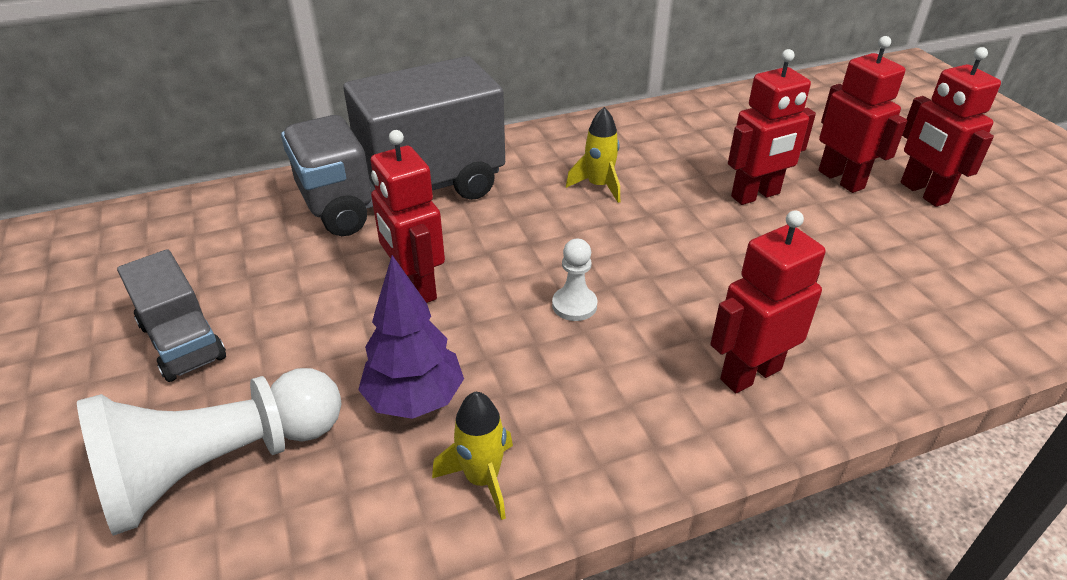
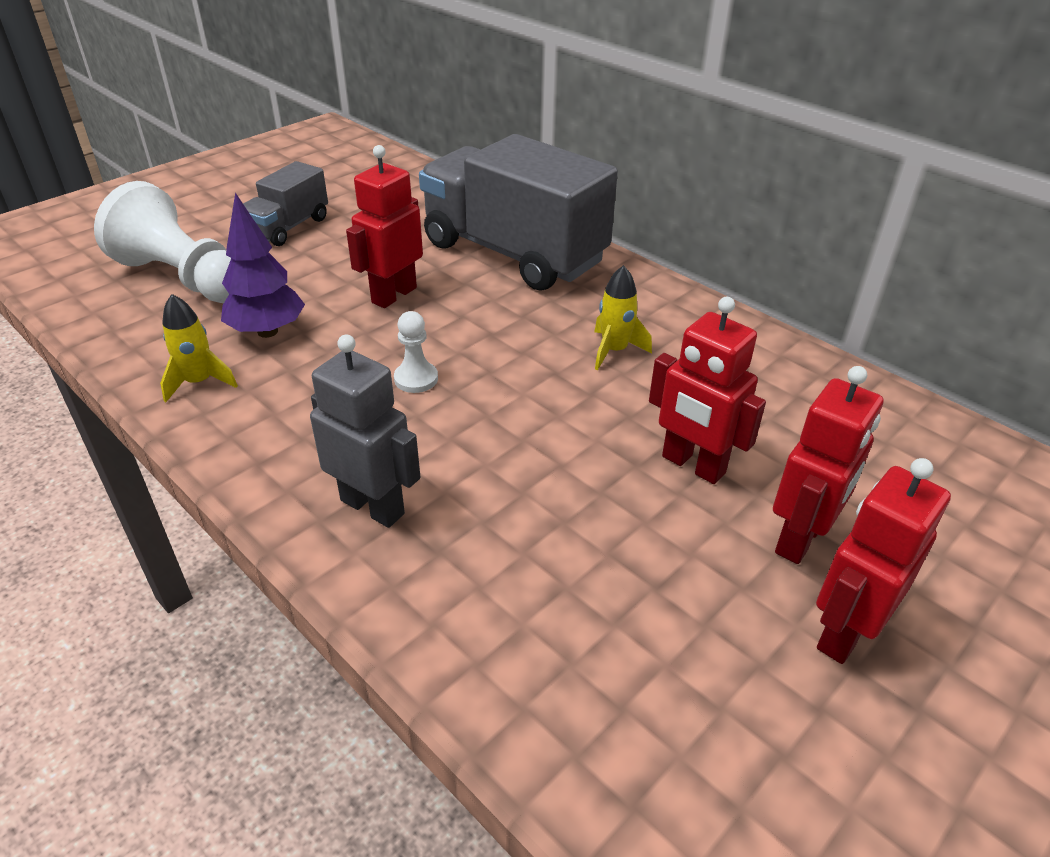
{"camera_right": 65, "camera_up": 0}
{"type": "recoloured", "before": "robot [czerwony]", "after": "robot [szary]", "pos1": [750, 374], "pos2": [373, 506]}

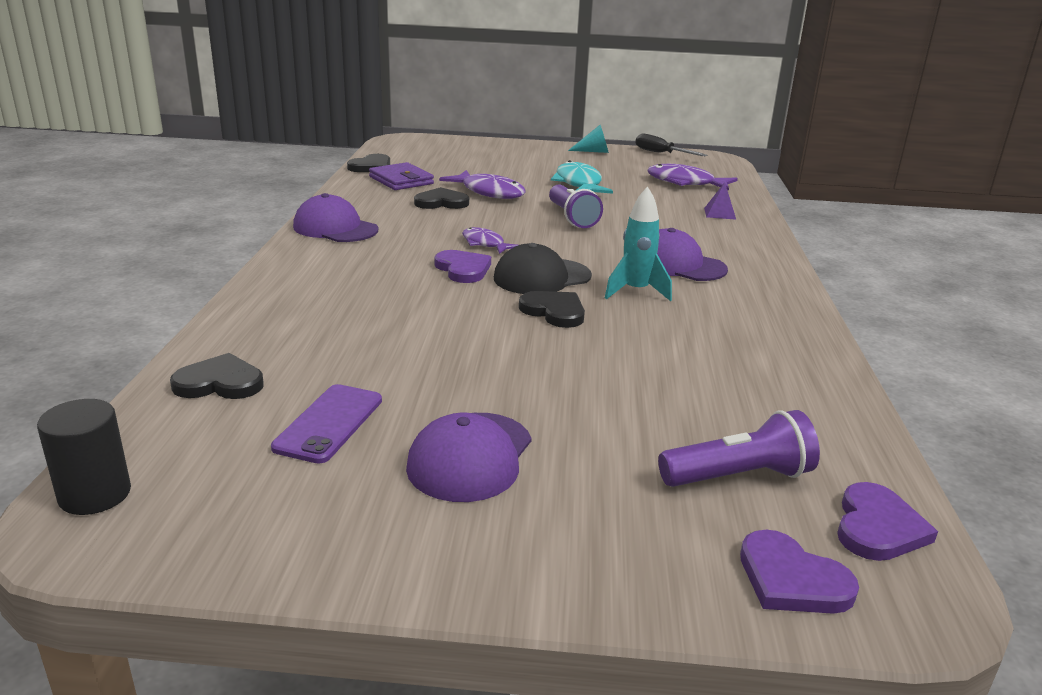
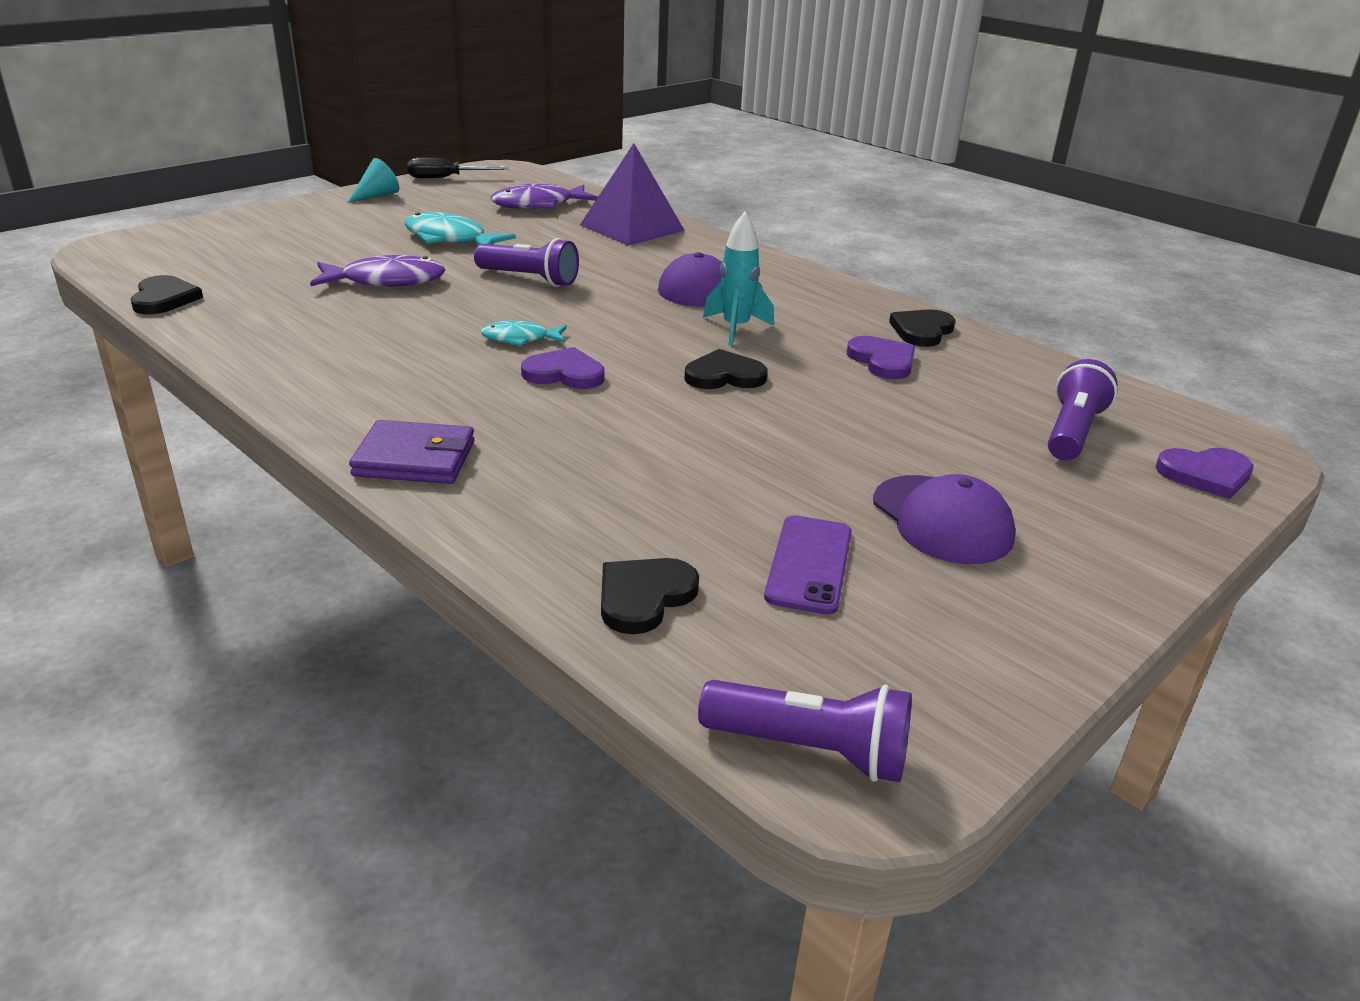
{"camera_right": -50, "camera_up": 5}
{"type": "moved", "before": "portfel [fioletowy]", "pos1": [401, 180], "pos2": [415, 459]}
{"type": "resized", "before": "piramida [fioletowy]", "pos1": [720, 213], "pos2": [632, 227], "scale": 2.26}
{"type": "moved", "before": "serce [czarny]", "pos1": [441, 202], "pos2": [922, 331]}
{"type": "removed", "before": "czapka [fioletowy]", "pos1": [335, 228]}
{"type": "recoloured", "before": "ryba [fioletowy]", "after": "ryba [turkusowy]", "pos1": [485, 244], "pos2": [520, 339]}
{"type": "removed", "before": "czapka [czarny]", "pos1": [542, 277]}
{"type": "turned", "before": "telefon [fioletowy]", "pos1": [329, 423], "pos2": [809, 564], "turn": 45}
{"type": "replaced", "before": "walec [czarny]", "after": "latarka [fioletowy]", "pos1": [95, 494], "pos2": [810, 750]}
{"type": "moved", "before": "serce [fioletowy]", "pos1": [878, 527], "pos2": [882, 361]}

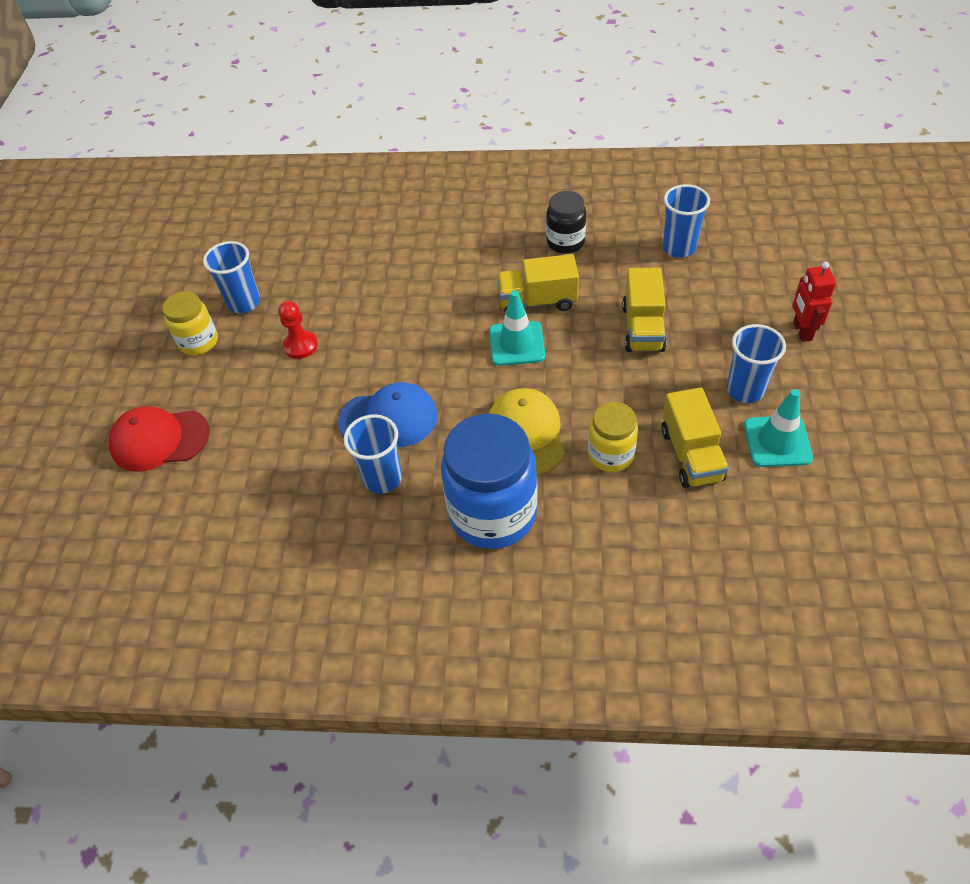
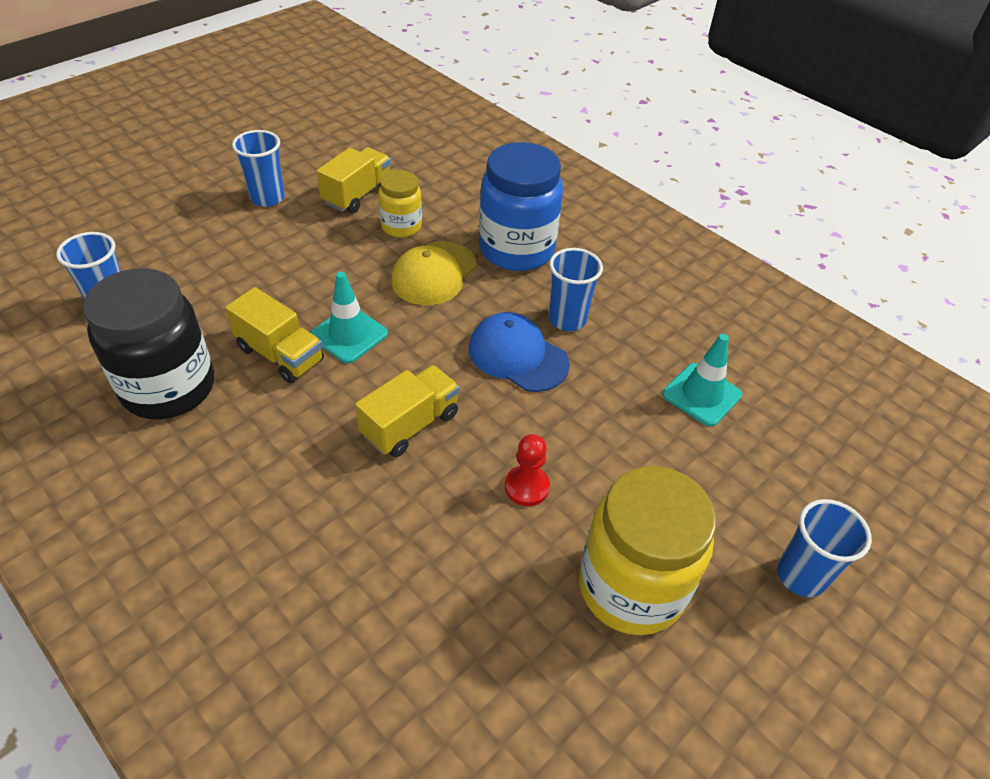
{"camera_right": -145, "camera_up": -5}
{"type": "resized", "before": "słoik [czarny]", "pos1": [565, 242], "pos2": [168, 387], "scale": 1.83}
{"type": "moved", "before": "szklanka [niebieski]", "pos1": [244, 303], "pos2": [801, 575]}
{"type": "removed", "before": "robot [czerwony]", "pos1": [802, 331]}
{"type": "moved", "before": "ciężarówka [żółty]", "pos1": [643, 328], "pos2": [410, 425]}
{"type": "resized", "before": "słoik [żółty]", "pos1": [199, 342], "pos2": [631, 587], "scale": 1.83}
{"type": "moved", "before": "pachołek [turkusowy]", "pos1": [777, 441], "pos2": [701, 394]}
{"type": "removed", "before": "czapka [czerwony]", "pos1": [159, 440]}

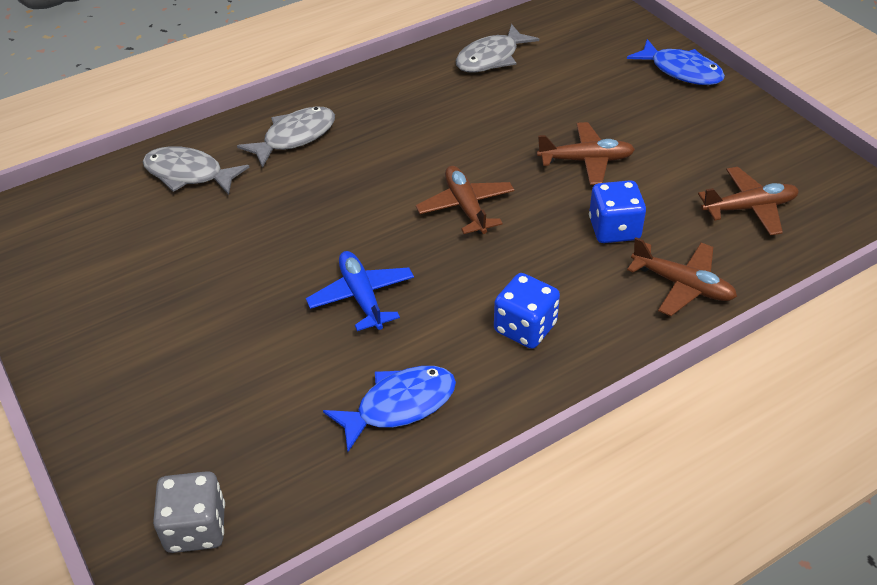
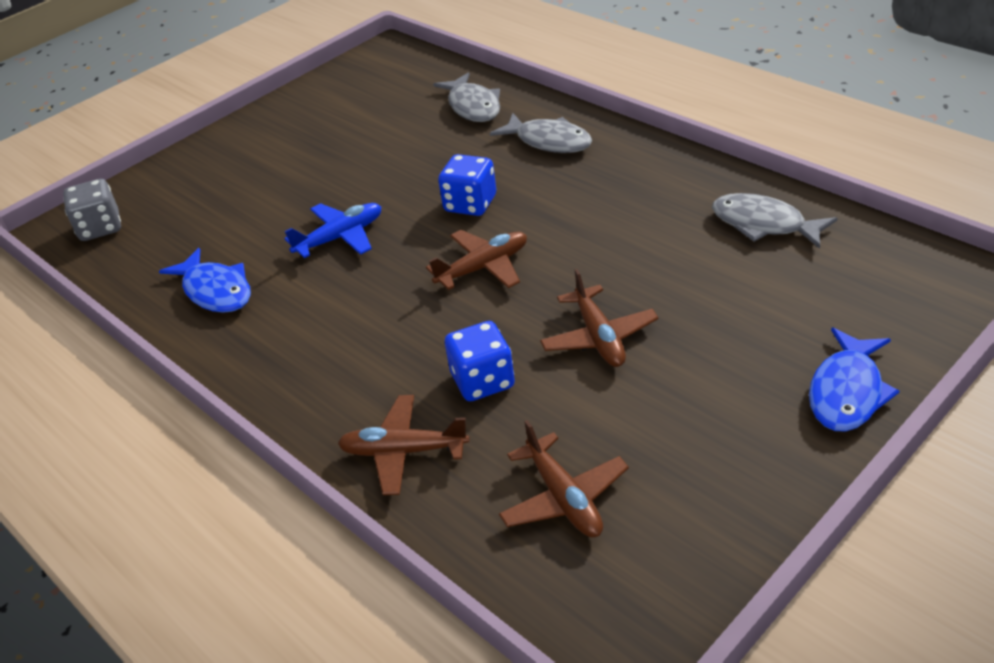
{"camera_right": 80, "camera_up": -5}
{"type": "turned", "before": "ryba [szary]", "pos1": [189, 174], "pos2": [473, 106], "turn": 150}
{"type": "turned", "before": "samolot [brązowy]", "pos1": [682, 285], "pos2": [403, 452], "turn": 75}
{"type": "moved", "before": "kostka do gry [niebieski]", "pos1": [525, 328], "pos2": [470, 204]}

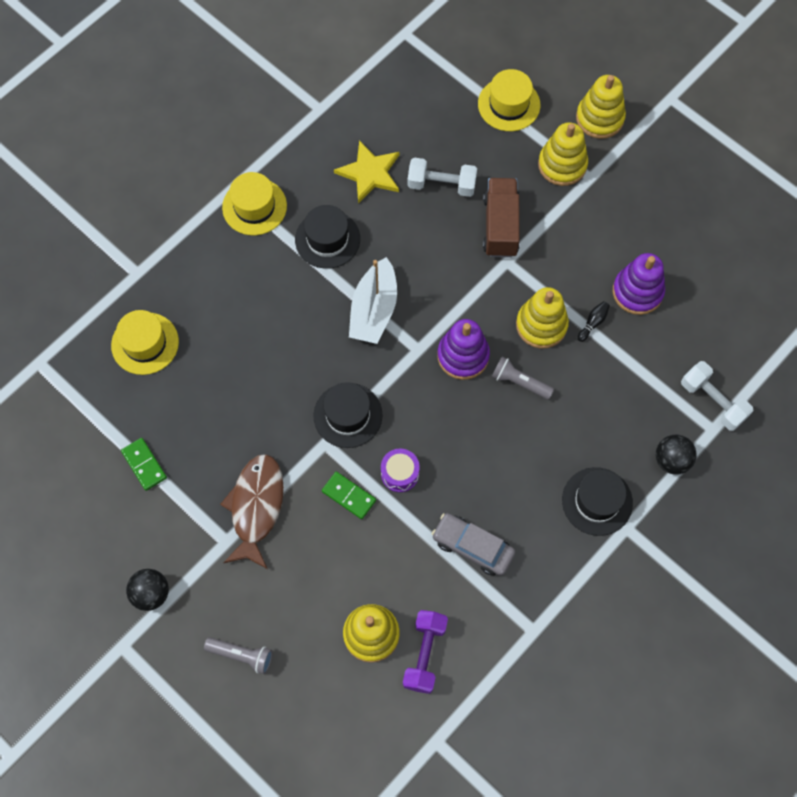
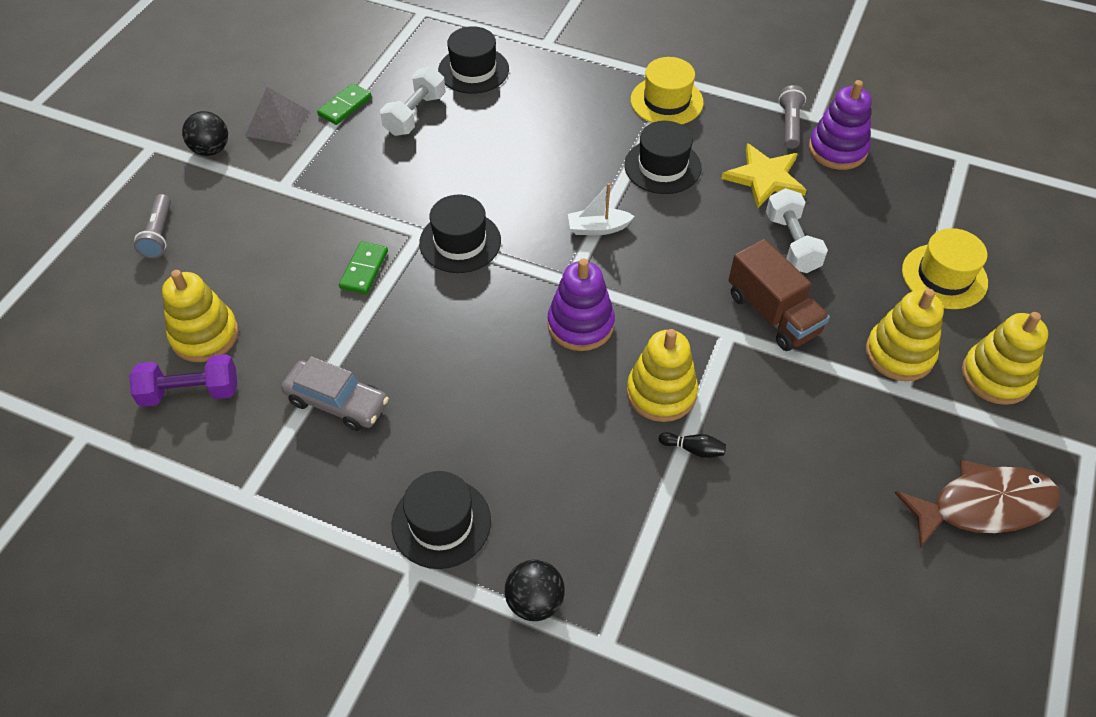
{"camera_right": 70, "camera_up": -15}
{"type": "turned", "before": "ciężarówka [brązowy]", "pos1": [500, 226], "pos2": [772, 313], "turn": 75}
{"type": "moved", "before": "zabawka nakładanka [fioletowy]", "pos1": [637, 292], "pos2": [837, 149]}
{"type": "resized", "before": "łódka [biały]", "pos1": [374, 310], "pos2": [598, 228], "scale": 0.58}
{"type": "recoloured", "before": "kapelusz [żółty]", "after": "kapelusz [czarny]", "pos1": [145, 343], "pos2": [473, 70]}
{"type": "moved", "before": "latarka [szary]", "pos1": [519, 382], "pos2": [790, 125]}
{"type": "moved", "before": "hantel [biały]", "pos1": [713, 401], "pos2": [415, 114]}
{"type": "removed", "before": "bęben [fioletowy]", "pos1": [400, 473]}
{"type": "moved", "before": "ryba [brązowy]", "pos1": [256, 507], "pos2": [983, 506]}
{"type": "turned", "before": "samochód [szary]", "pos1": [473, 547], "pos2": [337, 402], "turn": 105}
{"type": "added", "after": "piramida [szary]", "pos2": [277, 123]}

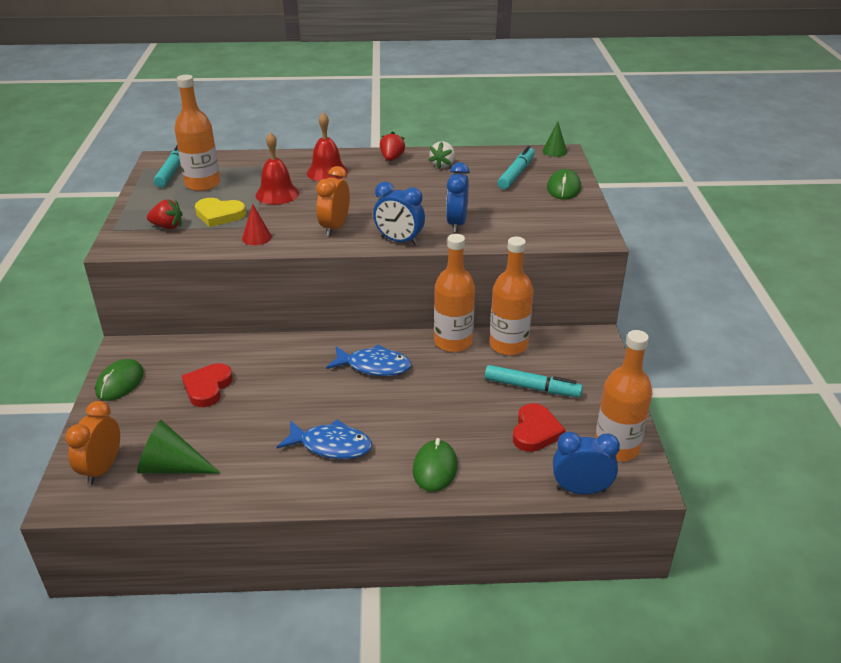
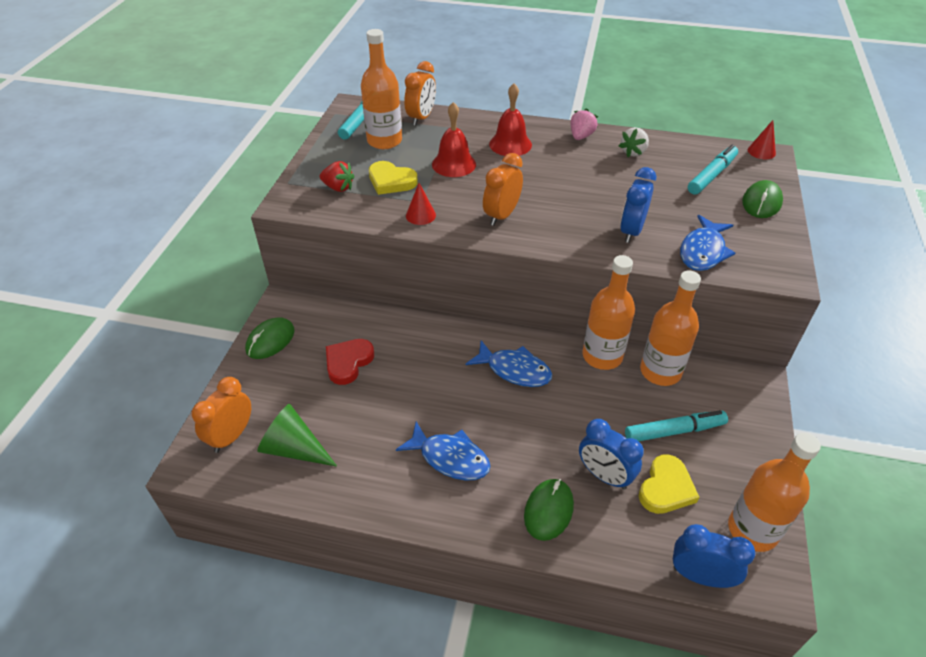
{"camera_right": 15, "camera_up": 10}
{"type": "recoloured", "before": "stożek [zielony]", "after": "stożek [czerwony]", "pos1": [554, 151], "pos2": [761, 151]}
{"type": "recoloured", "before": "truskawka [czerwony]", "after": "truskawka [różowy]", "pos1": [392, 158], "pos2": [581, 136]}
{"type": "moved", "before": "budzik [niebieski]", "pos1": [399, 241], "pos2": [604, 475]}
{"type": "turned", "before": "flamaster [turkusowy]", "pos1": [532, 387], "pos2": [674, 431], "turn": -45}
{"type": "recoloured", "before": "serce [czerwony]", "after": "serce [żółty]", "pos1": [535, 431], "pos2": [666, 488]}
{"type": "added", "after": "budzik [pomarańczowy]", "pos2": [421, 118]}
{"type": "added", "after": "ryba [niebieski]", "pos2": [703, 251]}

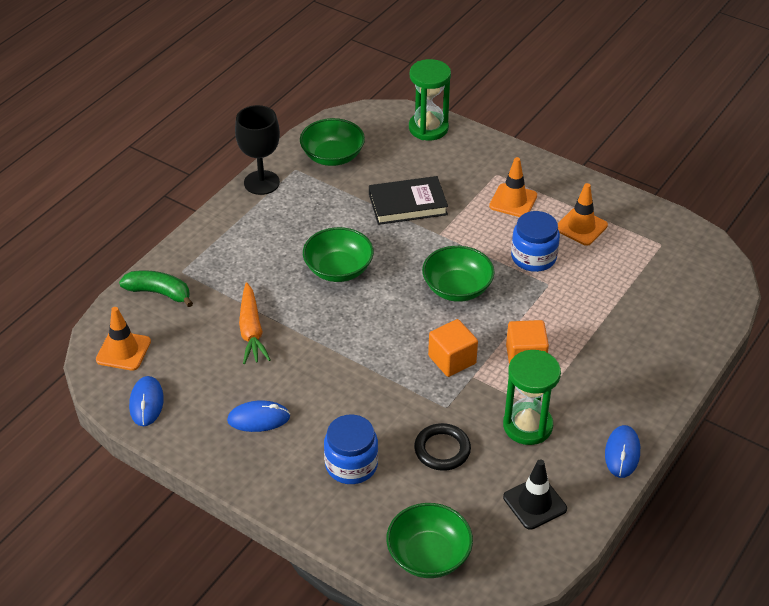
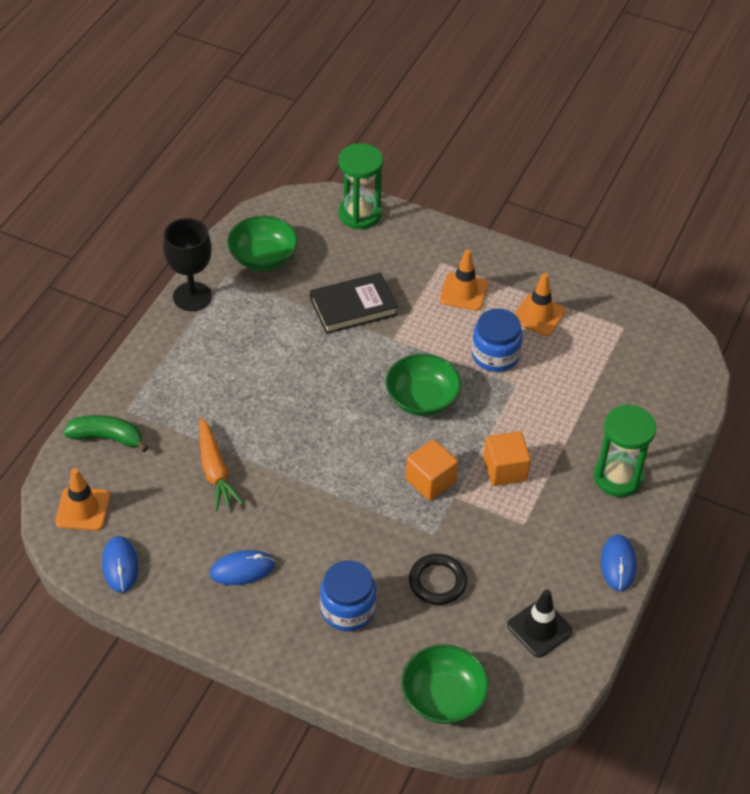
{"camera_right": -10, "camera_up": 5}
{"type": "removed", "before": "miska [zielony]", "pos1": [338, 269]}
{"type": "moved", "before": "klepsydra [zielony]", "pos1": [527, 426], "pos2": [618, 477]}

